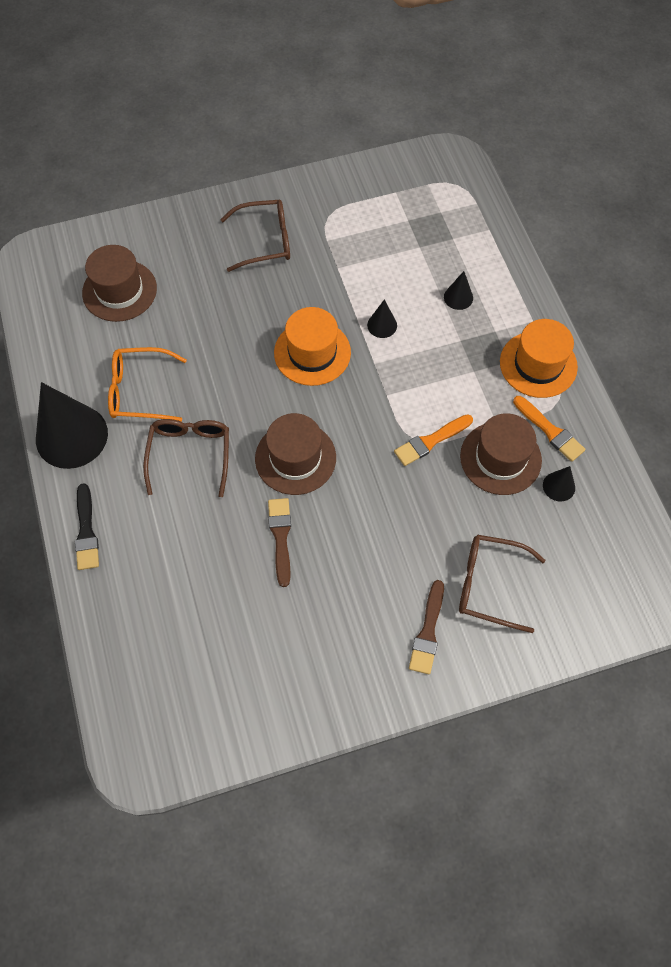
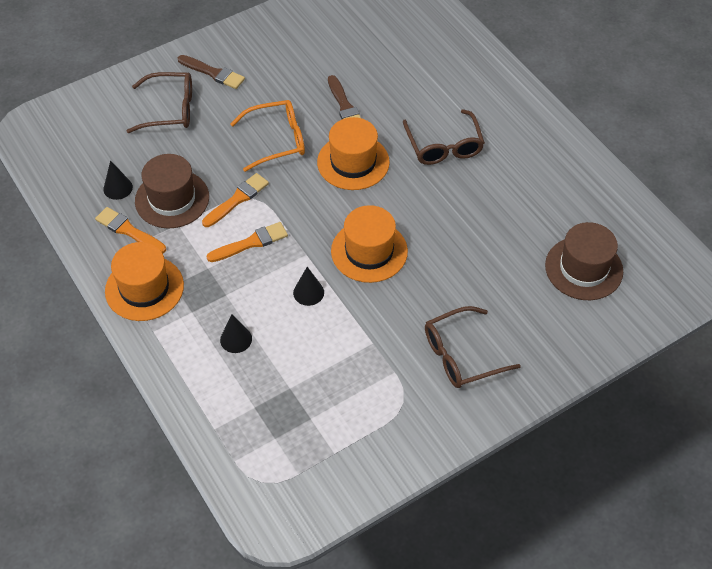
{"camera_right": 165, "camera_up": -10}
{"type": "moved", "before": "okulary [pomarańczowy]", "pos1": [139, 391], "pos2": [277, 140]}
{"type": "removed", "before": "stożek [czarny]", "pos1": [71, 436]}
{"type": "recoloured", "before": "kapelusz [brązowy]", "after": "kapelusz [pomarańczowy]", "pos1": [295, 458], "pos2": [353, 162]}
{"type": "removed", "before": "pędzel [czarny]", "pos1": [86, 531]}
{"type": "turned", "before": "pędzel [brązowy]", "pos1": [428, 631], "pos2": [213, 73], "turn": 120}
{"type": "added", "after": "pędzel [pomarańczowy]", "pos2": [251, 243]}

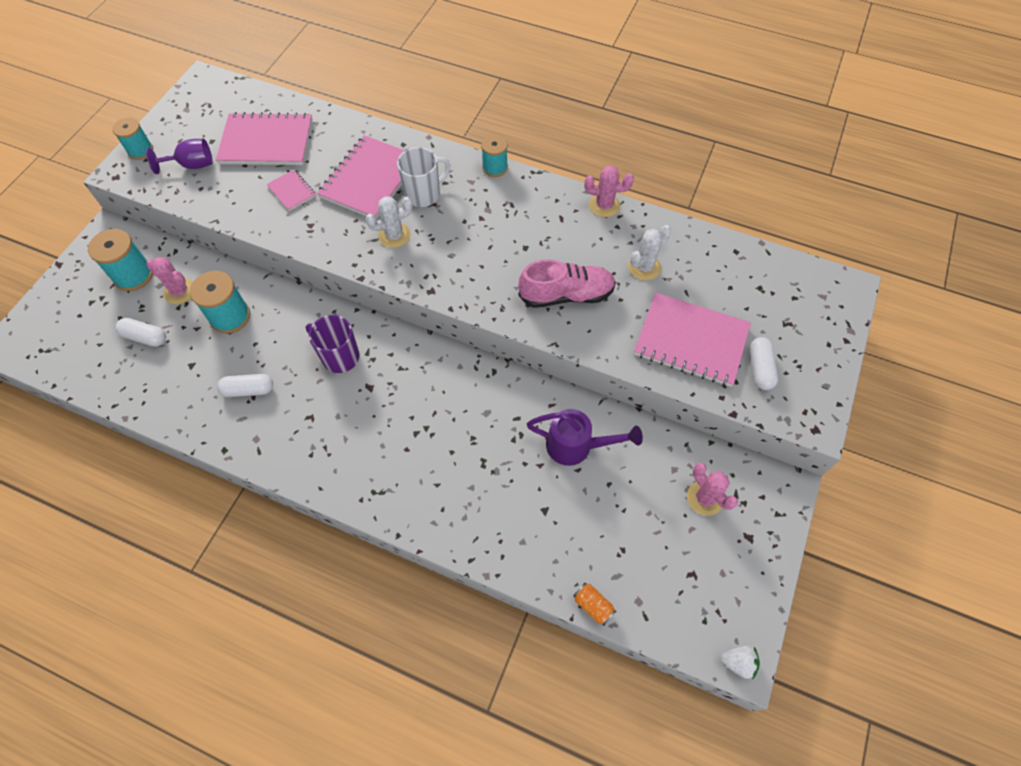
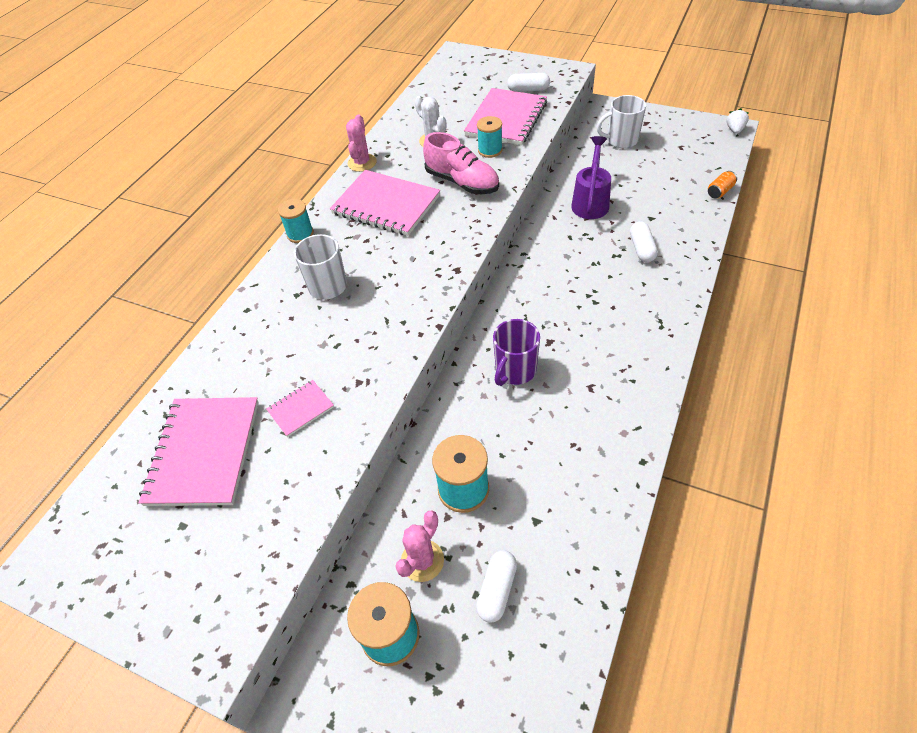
{"camera_right": -85, "camera_up": -10}
{"type": "moved", "before": "szpulka [turkusowy]", "pos1": [140, 150], "pos2": [490, 150]}
{"type": "moved", "before": "zeszyt [różowy]", "pos1": [370, 179], "pos2": [386, 205]}
{"type": "removed", "before": "kielich [fioletowy]", "pos1": [192, 165]}
{"type": "removed", "before": "kaktus [biały]", "pos1": [394, 235]}
{"type": "turned", "before": "but [różowy]", "pos1": [566, 295], "pos2": [462, 182], "turn": 135}
{"type": "moved", "before": "kapsułka [biały]", "pos1": [248, 390], "pos2": [641, 249]}
{"type": "replaced", "before": "kaktus [różowy]", "after": "kubek [biały]", "pos1": [704, 498], "pos2": [621, 140]}

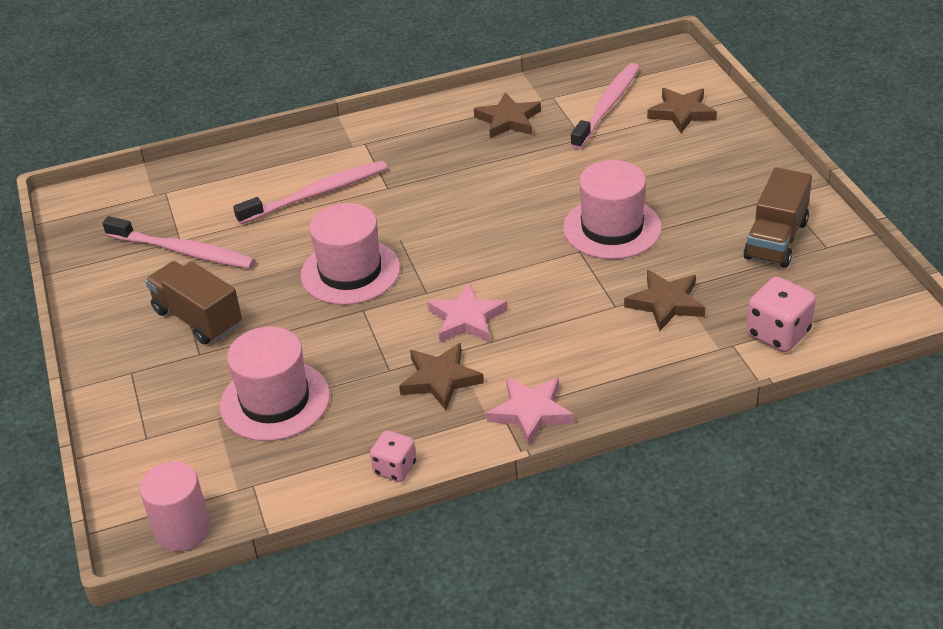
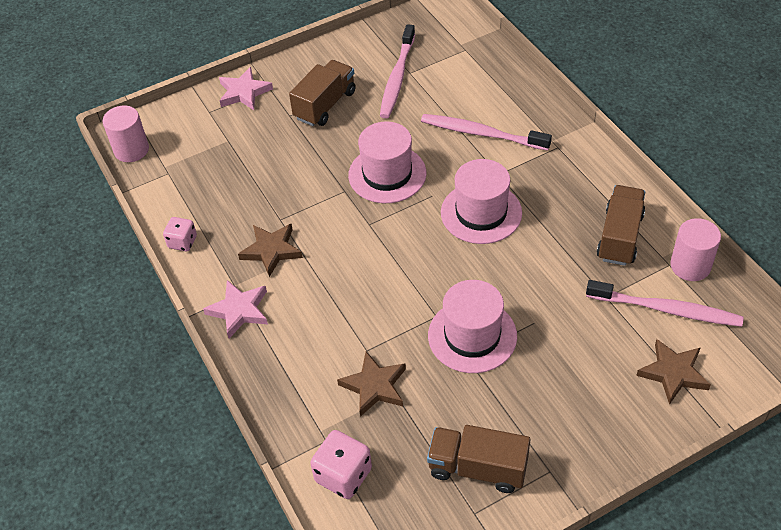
{"camera_right": 80, "camera_up": 10}
{"type": "replaced", "before": "gwiazda [brązowy]", "after": "ciężarówka [brązowy]", "pos1": [508, 120], "pos2": [619, 237]}
{"type": "turned", "before": "szczoteczka do zębów [różowy]", "pos1": [317, 194], "pos2": [481, 133], "turn": 150}
{"type": "moved", "before": "gwiazda [różowy]", "pos1": [466, 319], "pos2": [244, 92]}
{"type": "moved", "before": "kapelusz [różowy]", "pos1": [275, 401], "pos2": [481, 213]}
{"type": "added", "after": "walec [różowy]", "pos2": [690, 266]}

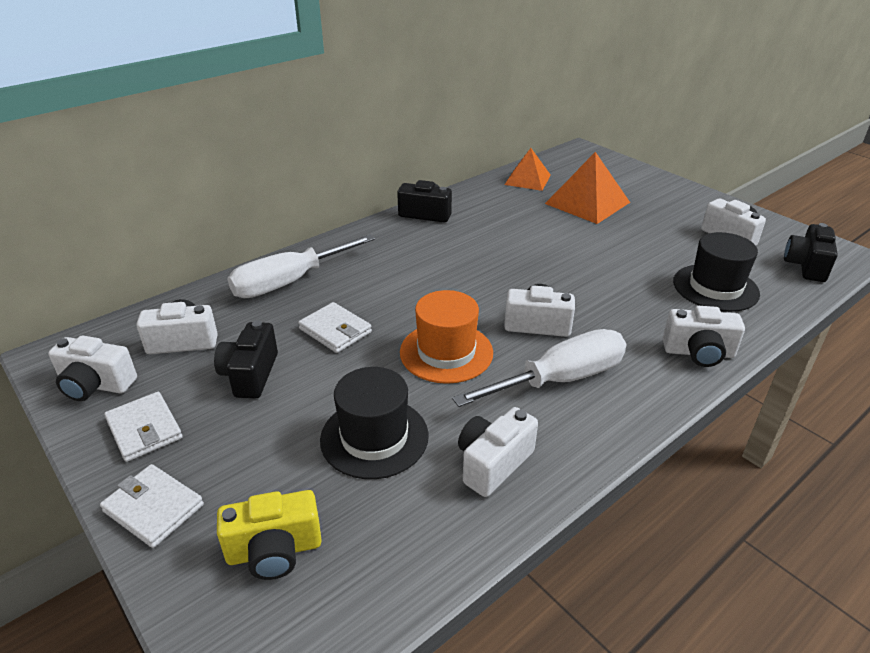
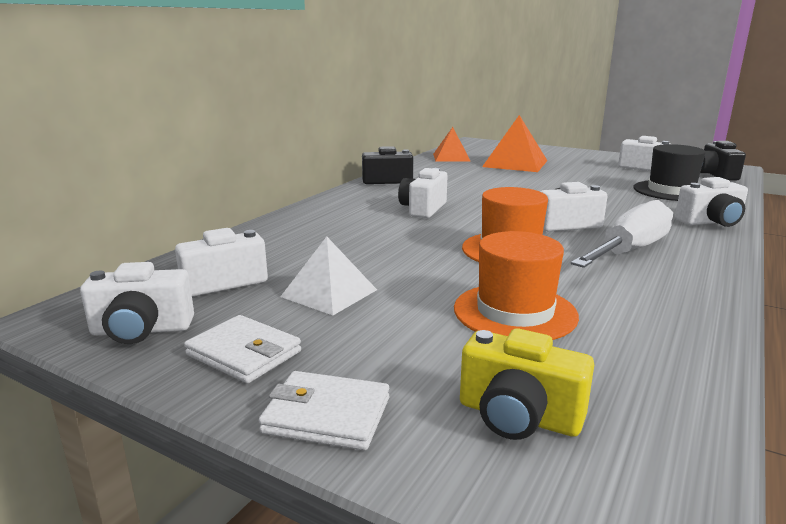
{"camera_right": -20, "camera_up": -15}
{"type": "removed", "before": "śrubokręt [biały]", "pos1": [289, 282]}
{"type": "removed", "before": "portfel [biały]", "pos1": [335, 330]}
{"type": "replaced", "before": "aparat fotograficzny [czarny]", "after": "piramida [biały]", "pos1": [250, 375], "pos2": [329, 293]}
{"type": "recoloured", "before": "kapelusz [czarny]", "after": "kapelusz [pomarańczowy]", "pos1": [374, 437], "pos2": [515, 312]}
{"type": "moved", "before": "aparat fotograficzny [biały]", "pos1": [493, 463], "pos2": [423, 209]}
{"type": "turned", "before": "aparat fotograficzny [żółty]", "pos1": [274, 551], "pos2": [518, 417], "turn": 60}

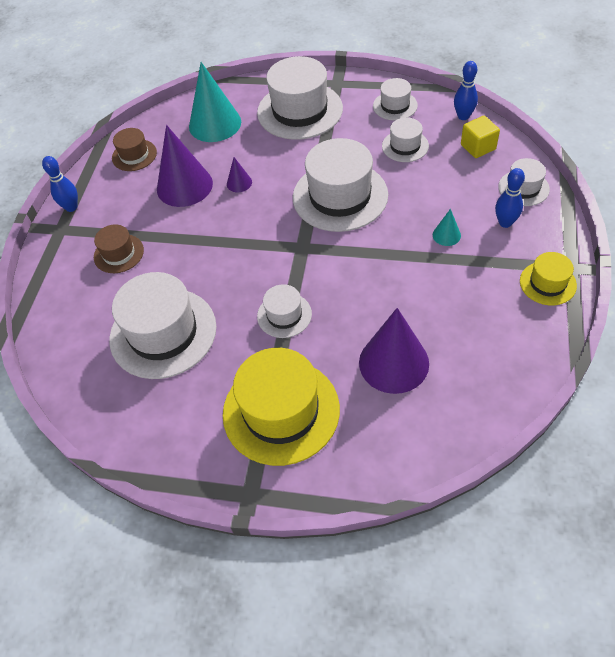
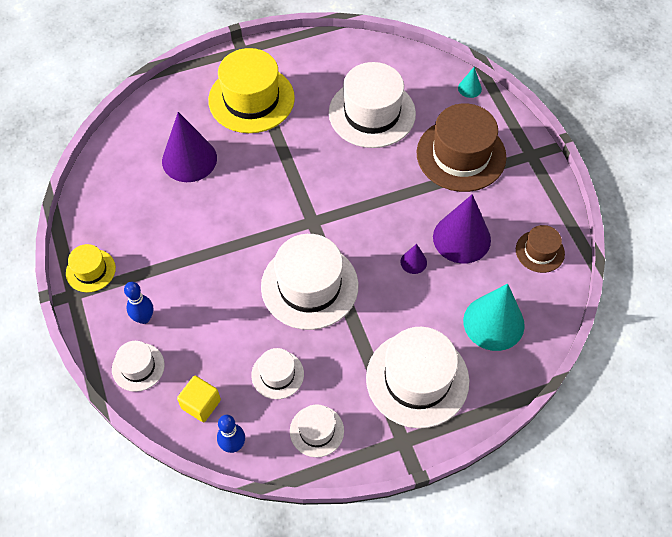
{"camera_right": 145, "camera_up": 5}
{"type": "removed", "before": "kręgiel [niebieski]", "pos1": [71, 207]}
{"type": "moved", "before": "stożek [turkusowy]", "pos1": [446, 235], "pos2": [469, 88]}
{"type": "resized", "before": "kapelusz [brązowy]", "pos1": [119, 253], "pos2": [461, 155], "scale": 1.95}
{"type": "removed", "before": "kapelusz [biały]", "pos1": [284, 315]}

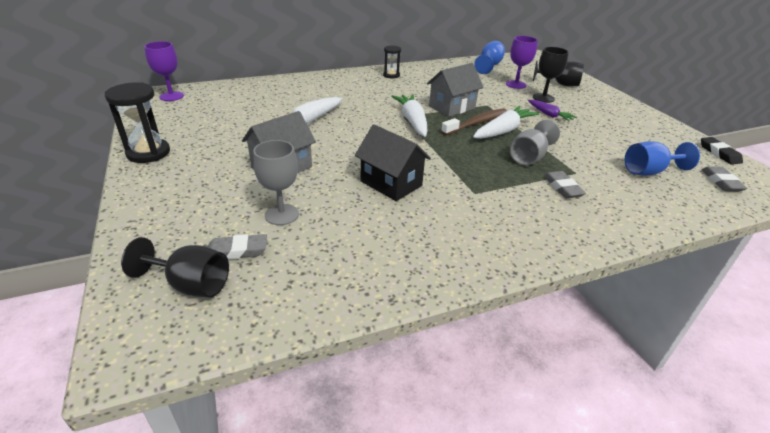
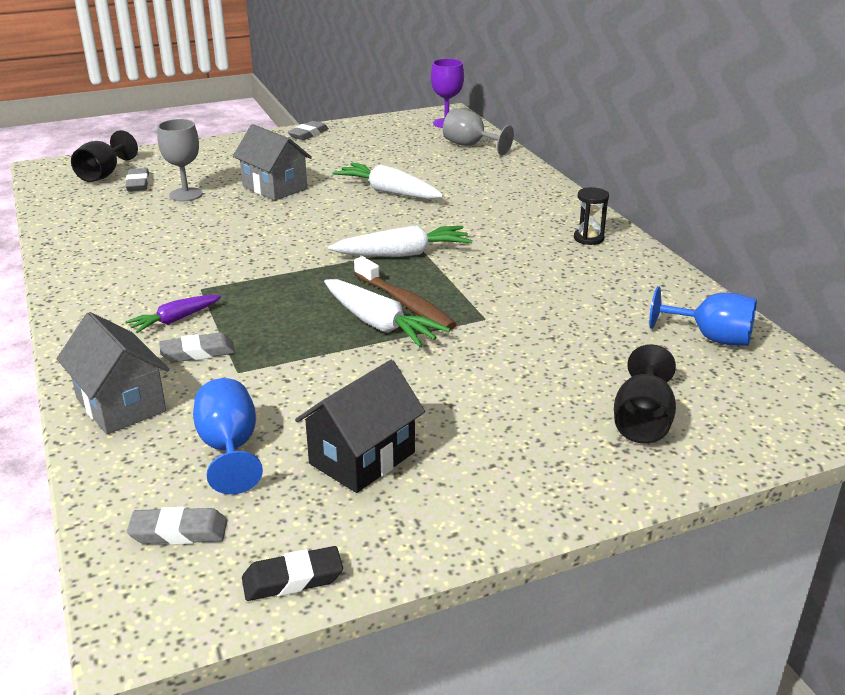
{"camera_right": 90, "camera_up": -5}
{"type": "removed", "before": "kielich [fioletowy]", "pos1": [516, 84]}
{"type": "removed", "before": "kielich [czarny]", "pos1": [543, 98]}
{"type": "moved", "before": "domek [szary]", "pos1": [452, 107], "pos2": [121, 404]}
{"type": "replaced", "before": "klepsydra [czarny]", "after": "gumka do mazania [szary]", "pos1": [148, 153], "pos2": [308, 134]}
{"type": "moved", "before": "marchewka [fioletowy]", "pos1": [549, 115], "pos2": [175, 320]}
{"type": "moved", "before": "kielich [szary]", "pos1": [529, 157], "pos2": [470, 146]}
{"type": "moved", "before": "domek [czarny]", "pos1": [391, 183], "pos2": [362, 458]}

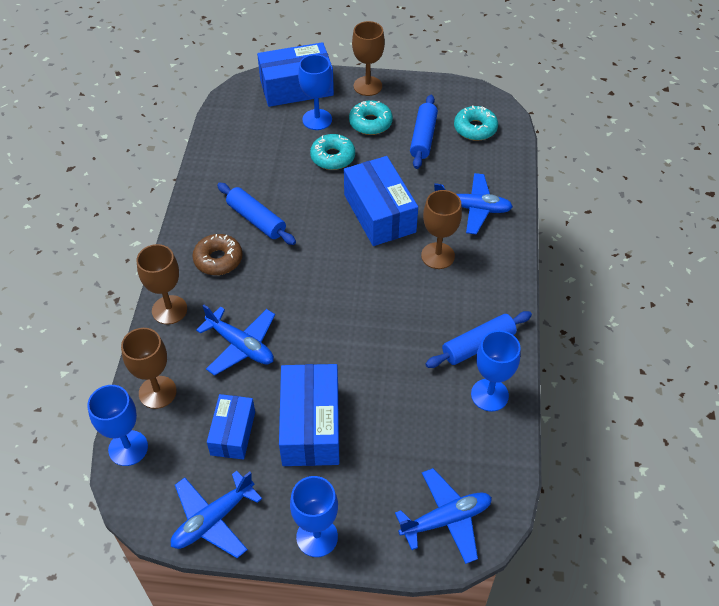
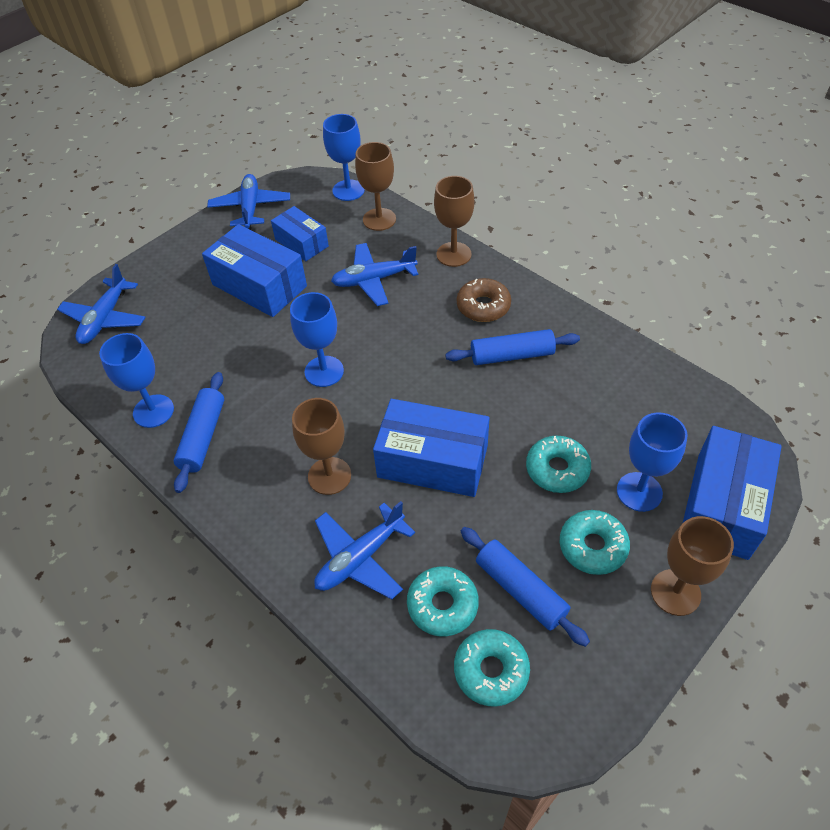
{"camera_right": 130, "camera_up": 0}
{"type": "moved", "before": "kielich [niebieski]", "pos1": [317, 537], "pos2": [324, 371]}
{"type": "added", "after": "donut [turkusowy]", "pos2": [442, 605]}

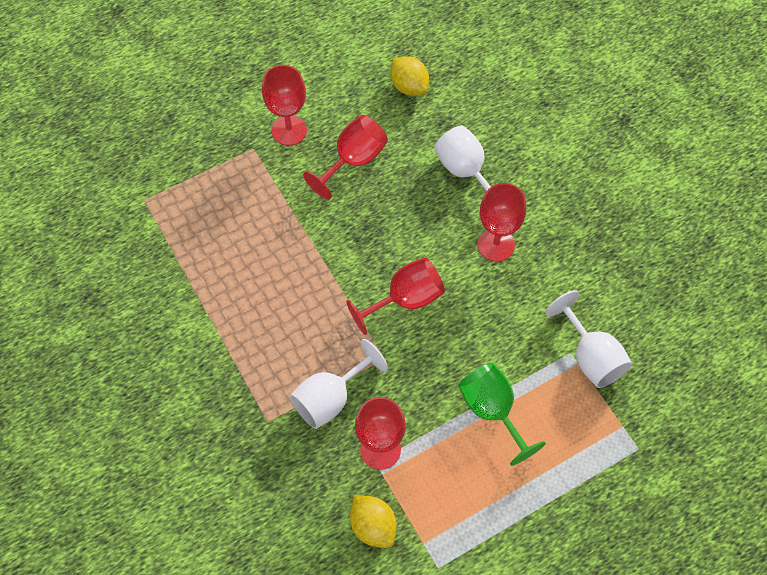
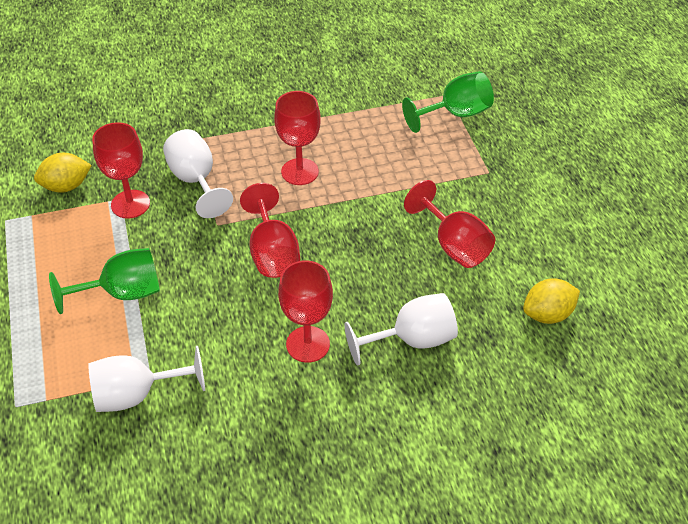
{"camera_right": 105, "camera_up": -15}
{"type": "moved", "before": "kielich [czerwony]", "pos1": [289, 130], "pos2": [300, 172]}
{"type": "added", "after": "kielich [zielony]", "pos2": [455, 114]}

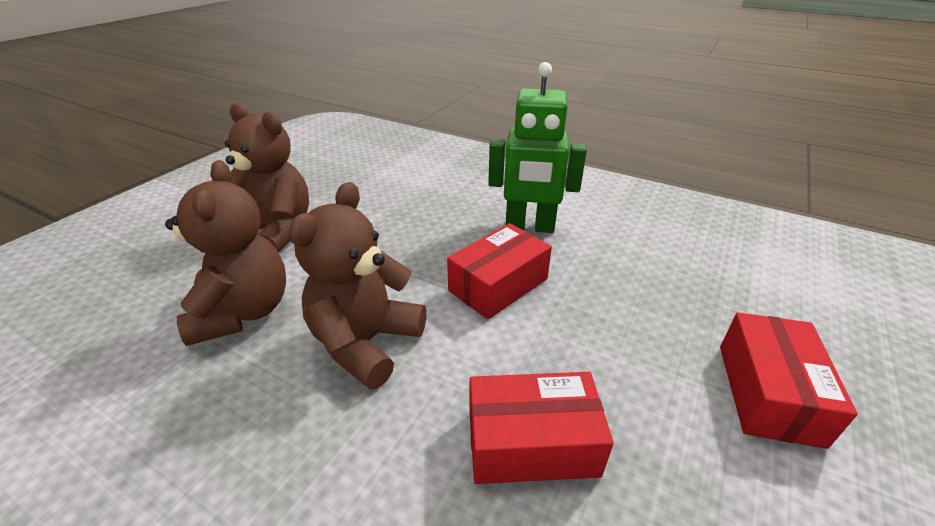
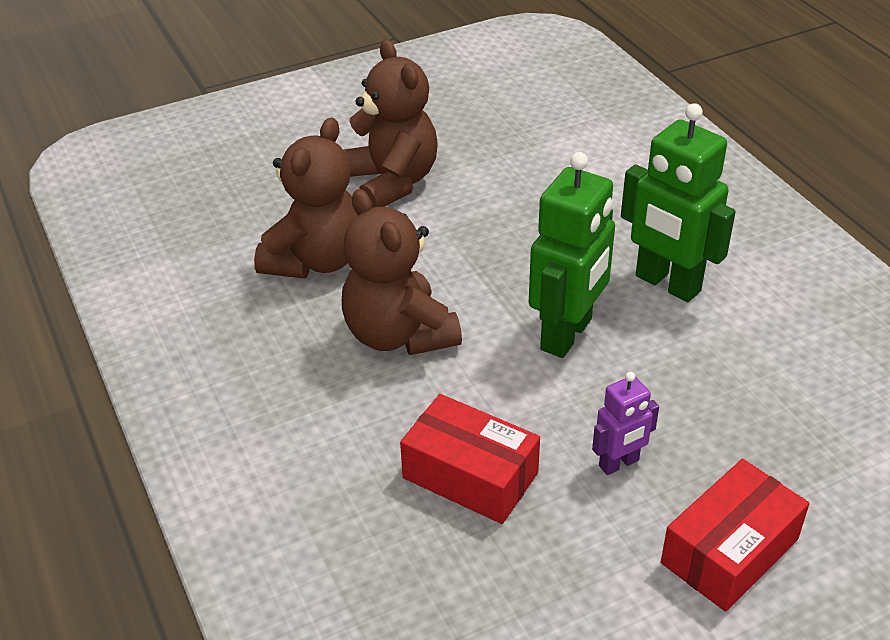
{"camera_right": 35, "camera_up": 5}
{"type": "turned", "before": "miś [brązowy]", "pos1": [366, 343], "pos2": [399, 335], "turn": -90}
{"type": "replaced", "before": "pudełko [czerwony]", "after": "robot [zielony]", "pos1": [498, 285], "pos2": [567, 335]}
{"type": "added", "after": "robot [fioletowy]", "pos2": [619, 463]}

